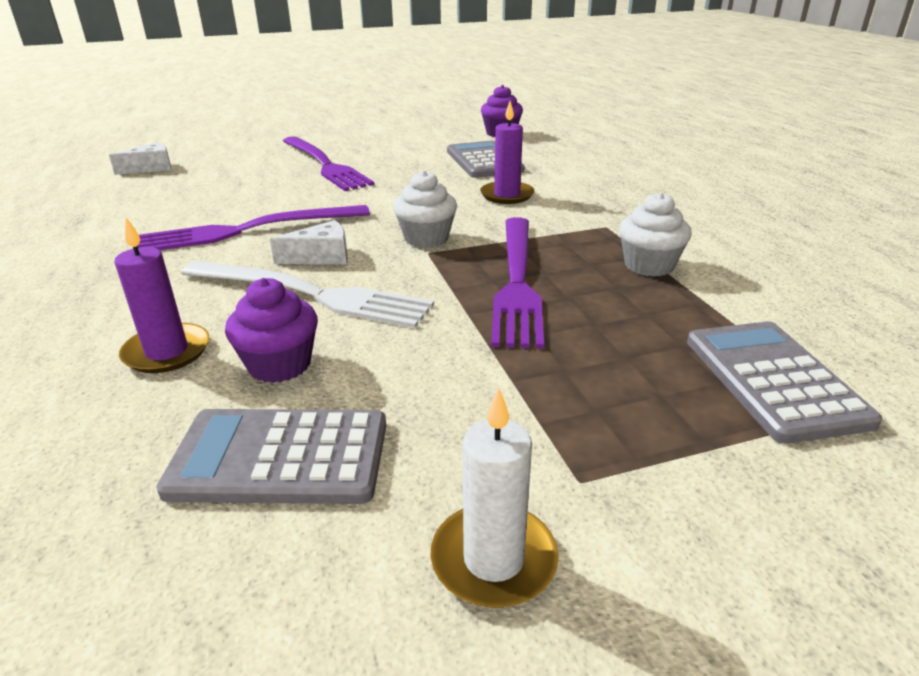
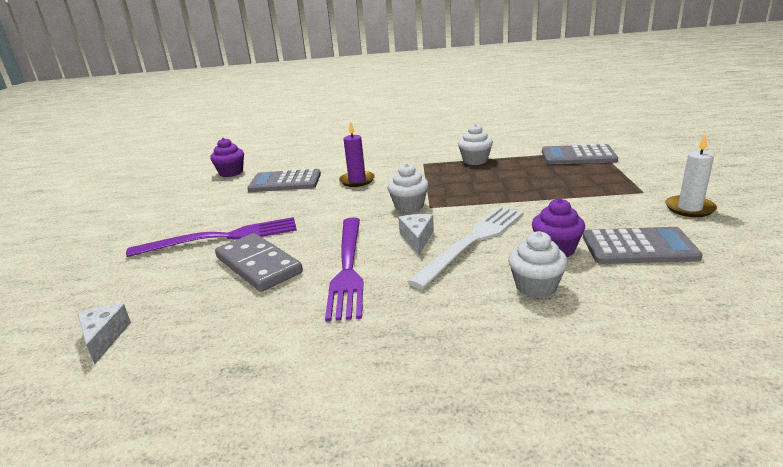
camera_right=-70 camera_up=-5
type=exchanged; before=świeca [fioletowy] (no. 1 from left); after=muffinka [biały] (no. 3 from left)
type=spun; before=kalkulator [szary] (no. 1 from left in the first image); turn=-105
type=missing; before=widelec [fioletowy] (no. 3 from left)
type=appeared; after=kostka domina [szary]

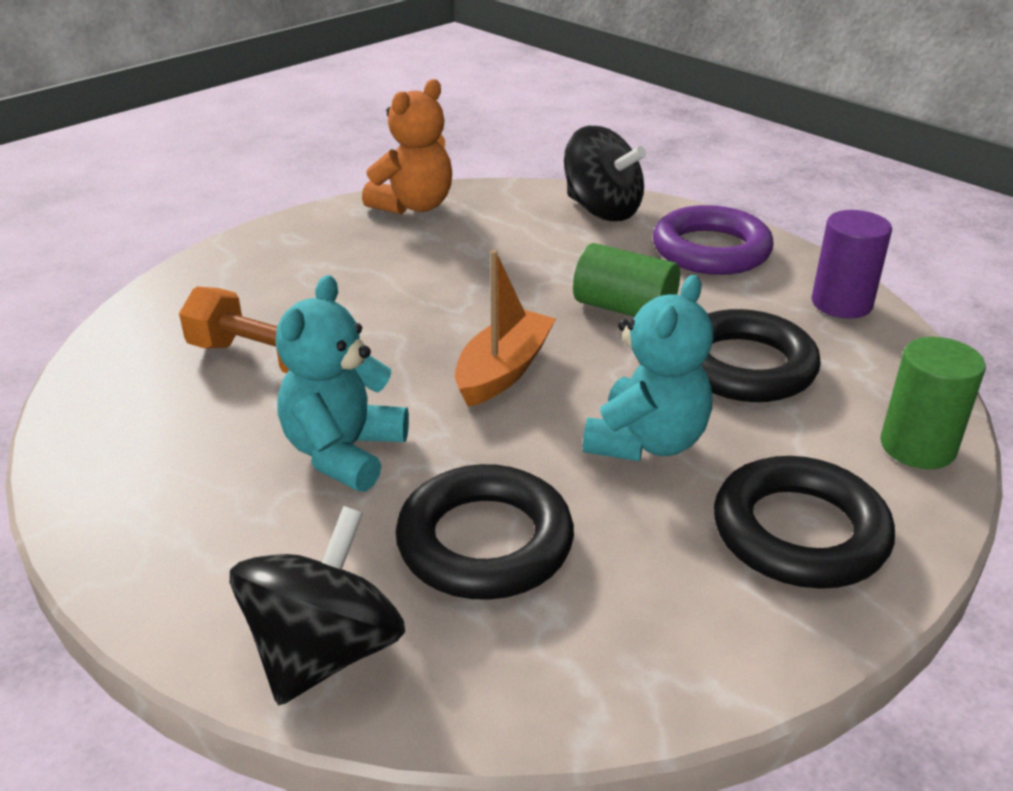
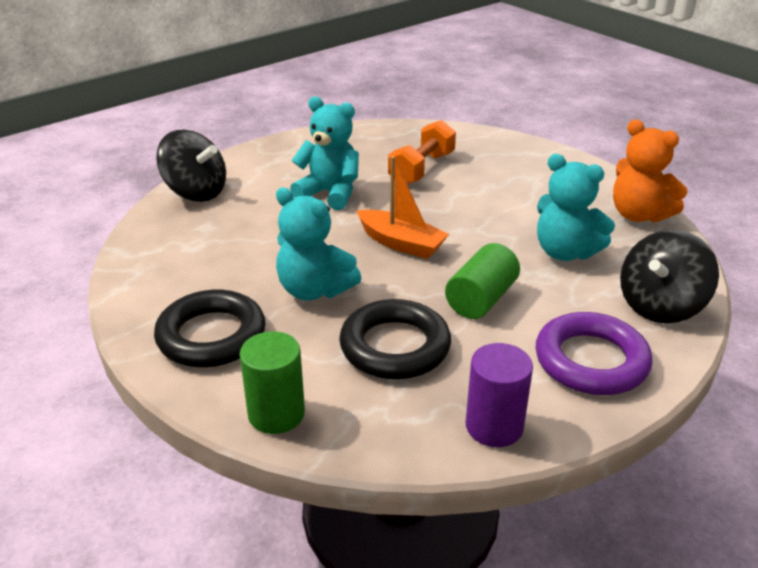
camera_right=95 camera_up=0
type=missing; before=pierścień [czarny] (no. 1 from left)
type=appeared; after=miś [turkusowy] (no. 3 from left)

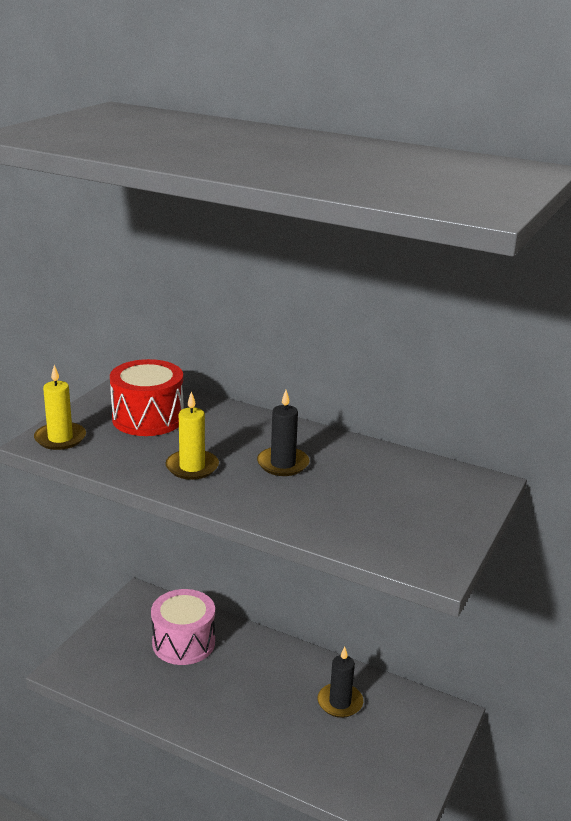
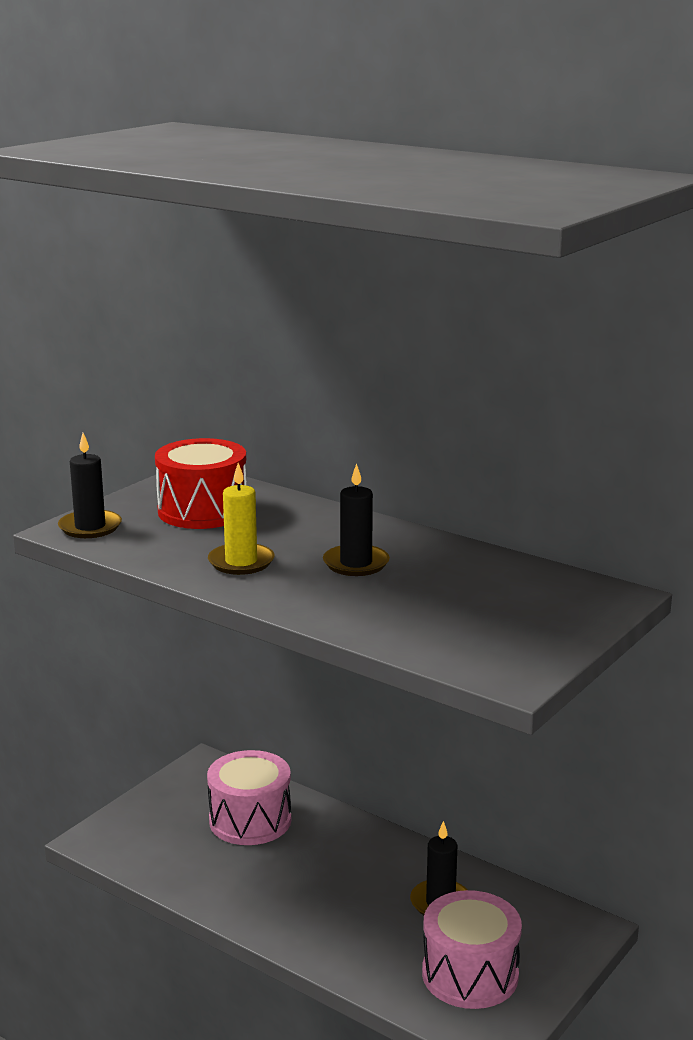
camera_right=10 camera_up=-5
type=colour; before=świeca [żółty] (no. 1 from left); after=świeca [czarny] (no. 1 from left)
type=appeared; after=bęben [różowy] (no. 2 from left)

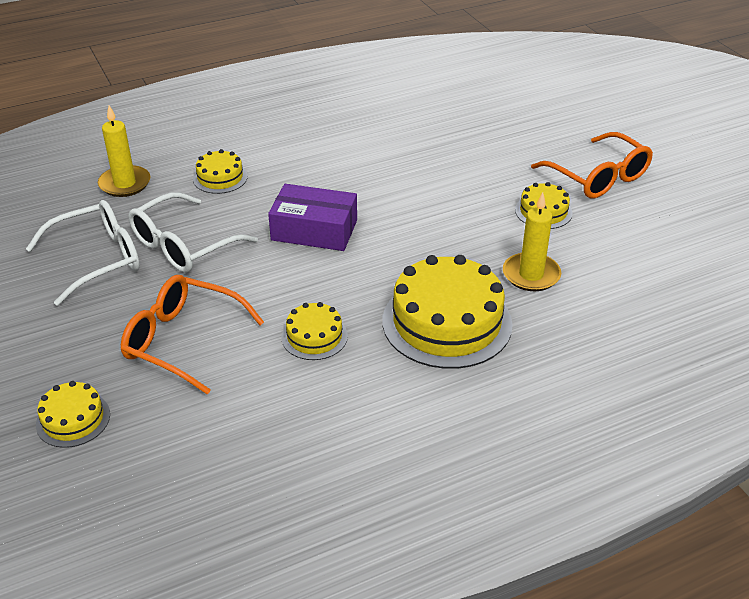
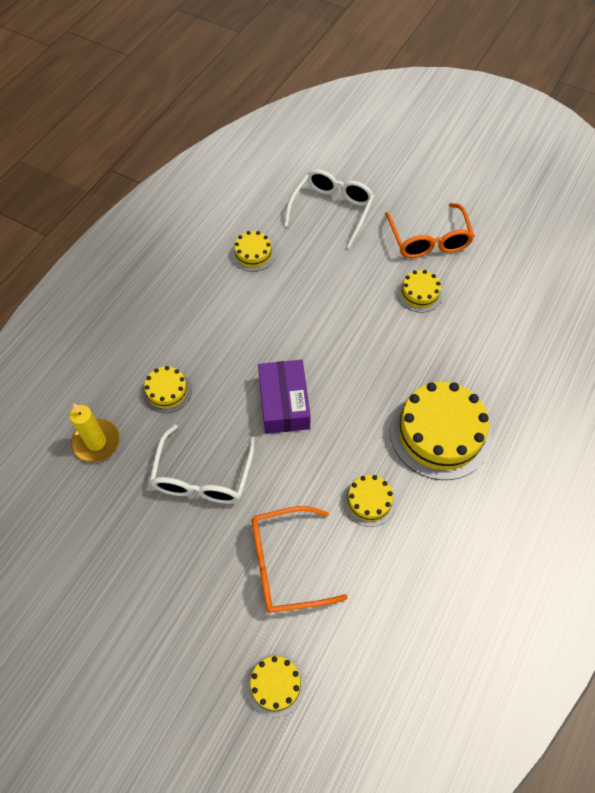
camera_right=-35 camera_up=20
type=relocated; before=okulary [biały] (no. 1 from left in the first image); after=okulary [biały] (no. 2 from left)
type=spun; before=pudełko [fioletowy]; turn=-75
type=missing; before=świeca [żółty] (no. 2 from left)
type=spun; before=okulary [pomarańczowy] (no. 2 from left); turn=60
type=appeared; after=tort [żółty] (no. 2 from left)

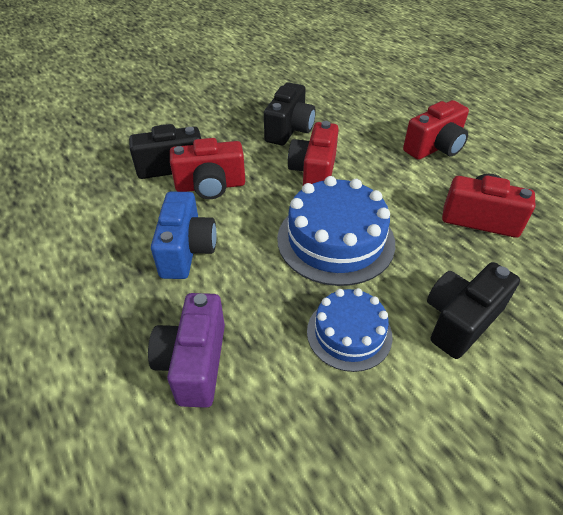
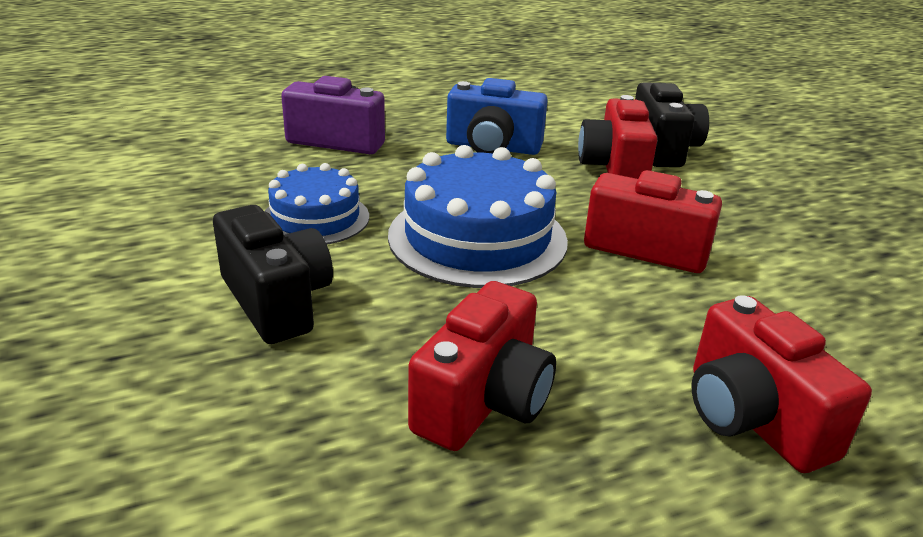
camera_right=100 camera_up=-15
type=missing; before=aparat fotograficzny [czarny] (no. 2 from left)

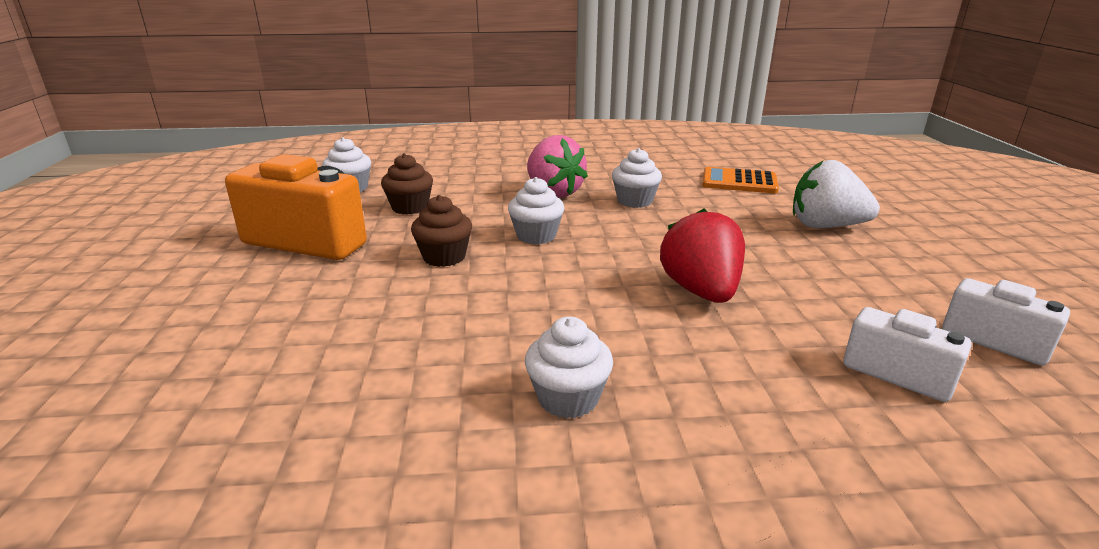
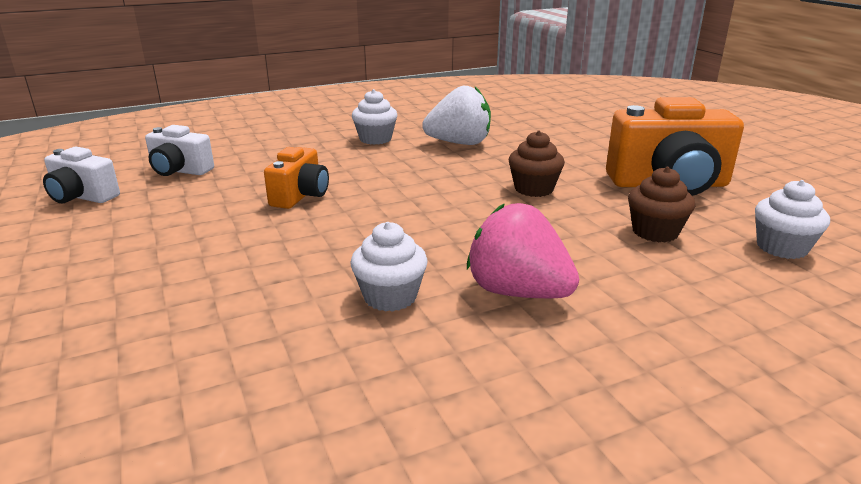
camera_right=160 camera_up=0
type=missing; before=muffinka [biały] (no. 2 from left)
type=exchanged; before=truskawka [czerwony]; after=aparat fotograficzny [pomarańczowy] (no. 1 from left)
type=missing; before=kalkulator [pomarańczowy]
type=relocated; before=truskawka [biały]

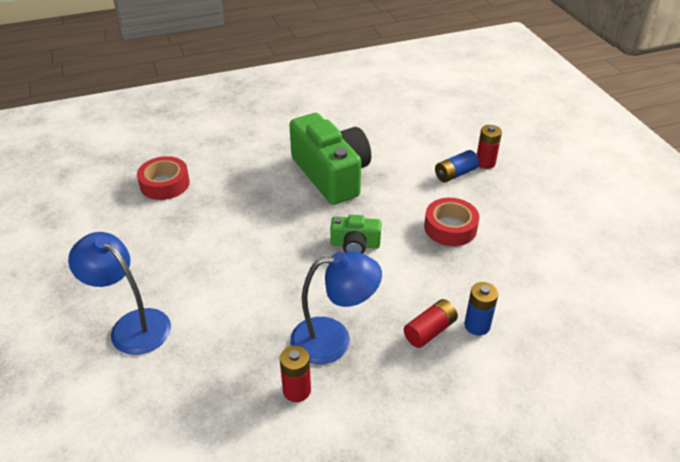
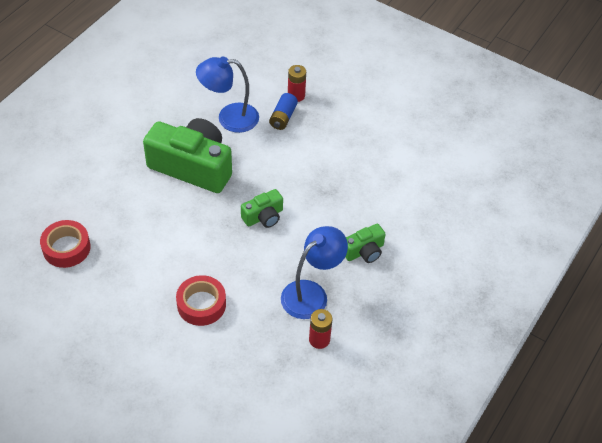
camera_right=-40 camera_up=10
type=relocated; before=lampka [niebieski] (no. 1 from left)
type=exchanged; before=bateria [czerwony] (no. 2 from left); after=aparat fotograficzny [zielony] (no. 3 from left)
type=relocated; before=taśma klejąca [czerwony] (no. 2 from left)
type=missing; before=bateria [niebieski] (no. 2 from left)

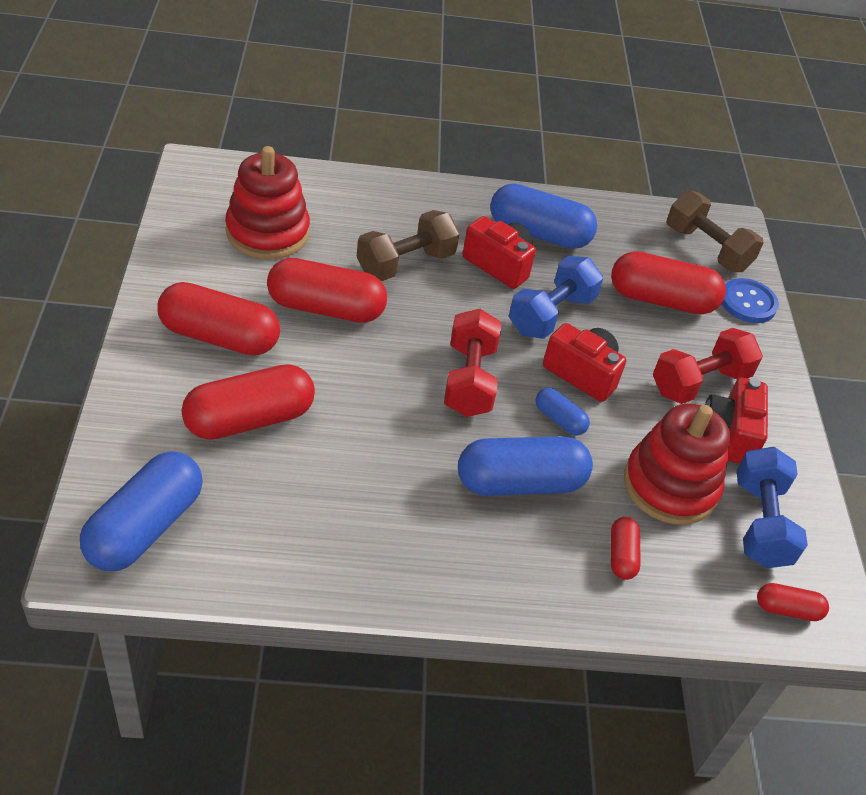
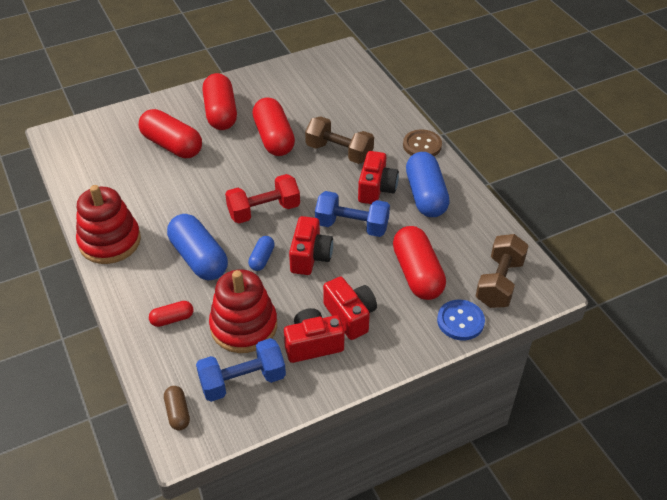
camera_right=70 camera_up=0
type=missing; before=kapsułka [niebieski] (no. 1 from left)
type=relocated; before=zabawka nakładanka [czerwony] (no. 1 from left)
type=exchanged; before=hantel [czerwony] (no. 2 from left); after=aparat fotograficzny [czerwony] (no. 3 from left)
type=colour; before=kapsułka [czerwony] (no. 6 from left); after=kapsułka [brązowy]
type=appeared; after=guzik [brązowy]

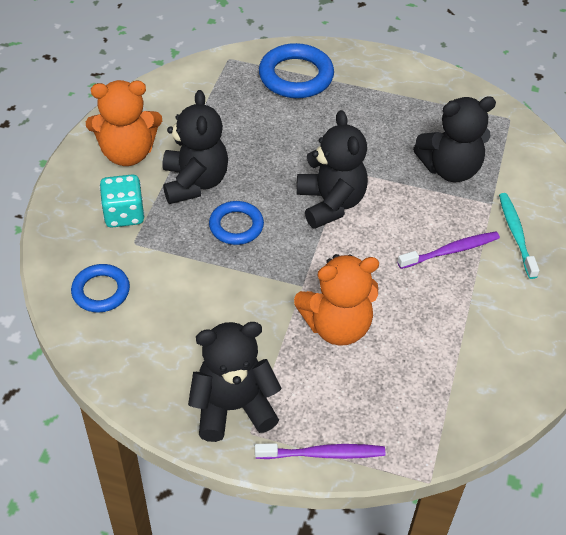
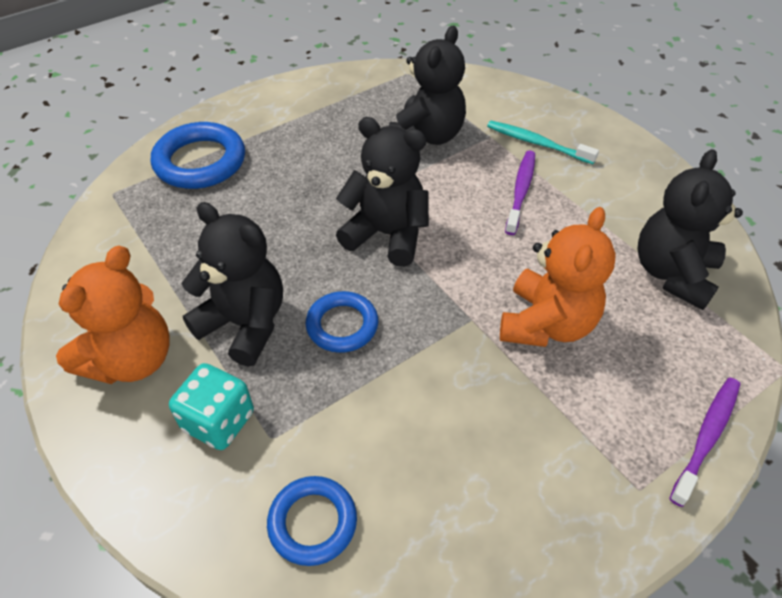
camera_right=-50 camera_up=0
type=relocated; before=miś [czarny] (no. 2 from left in the first image); after=miś [czarny] (no. 4 from left)

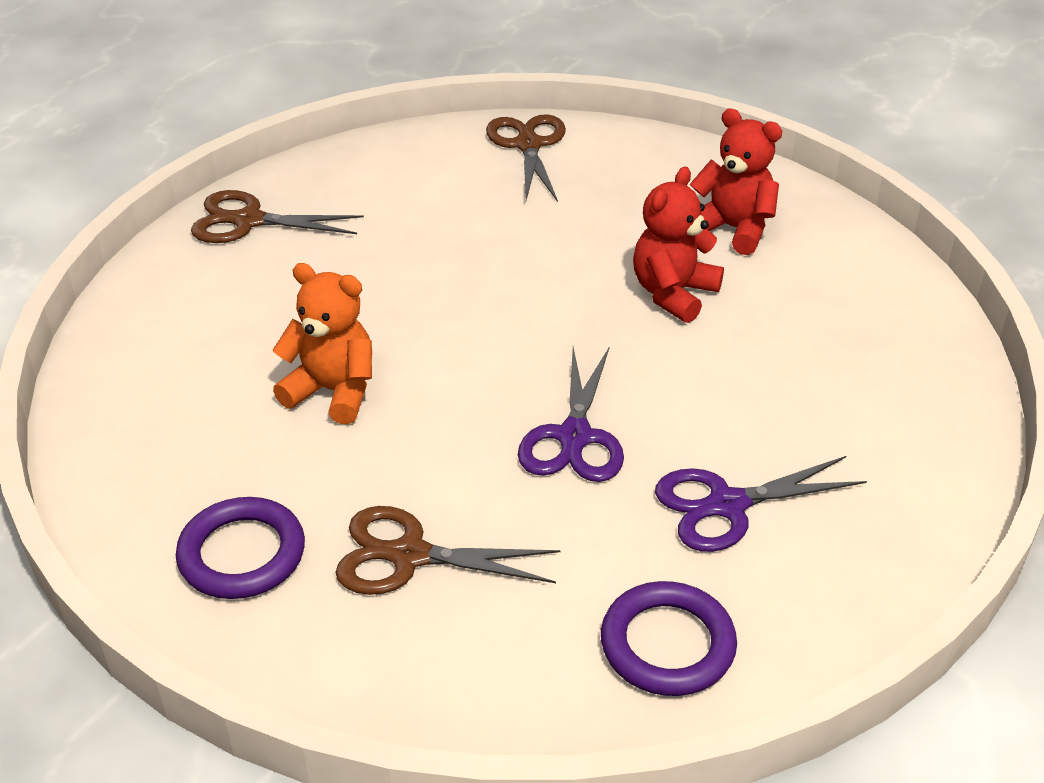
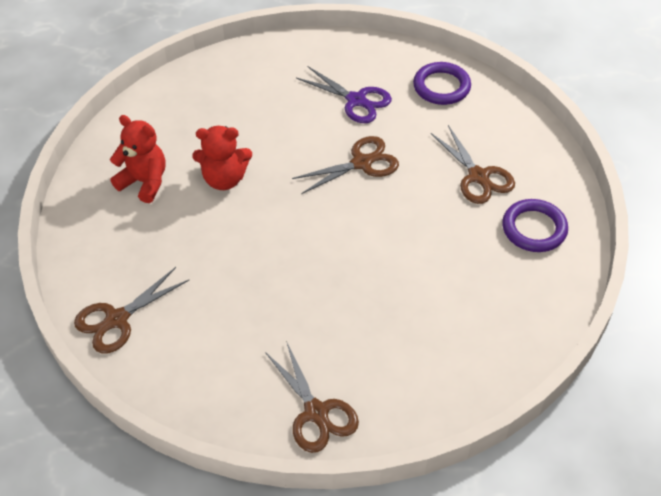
camera_right=-125 camera_up=10
type=missing; before=miś [pomarańczowy]
type=colour; before=nożyczki [fioletowy] (no. 1 from left); after=nożyczki [brązowy] (no. 3 from left)
type=spun; before=miś [czerwony] (no. 2 from left in the first image); turn=120

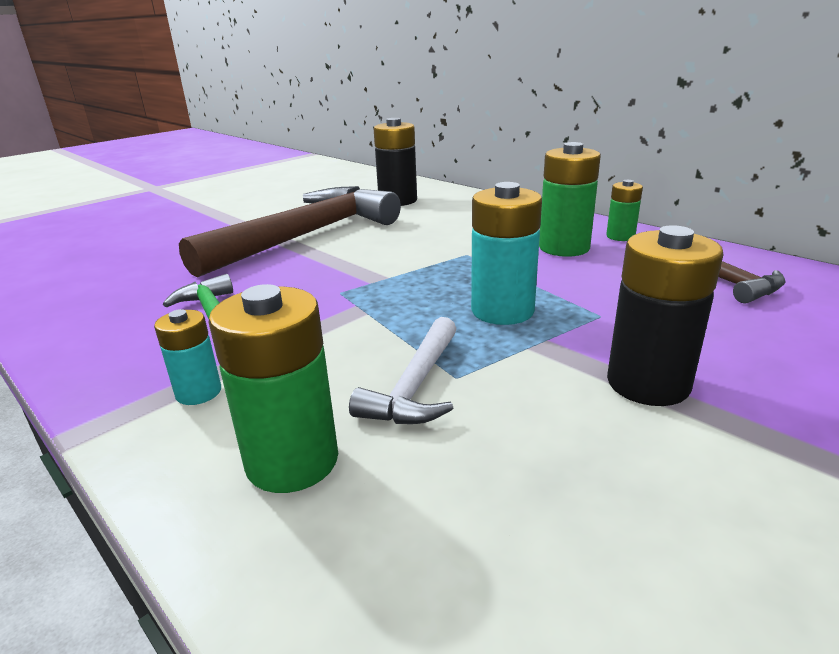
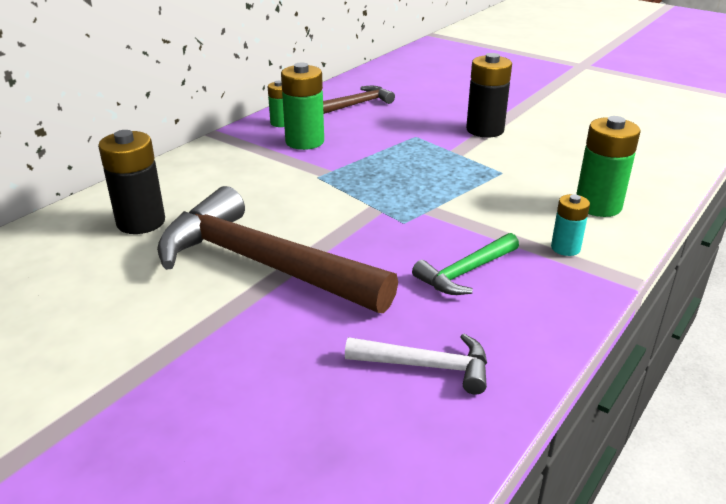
camera_right=-100 camera_up=5
type=relocated; before=młotek [biały]
type=missing; before=bateria [turkusowy] (no. 2 from left)

